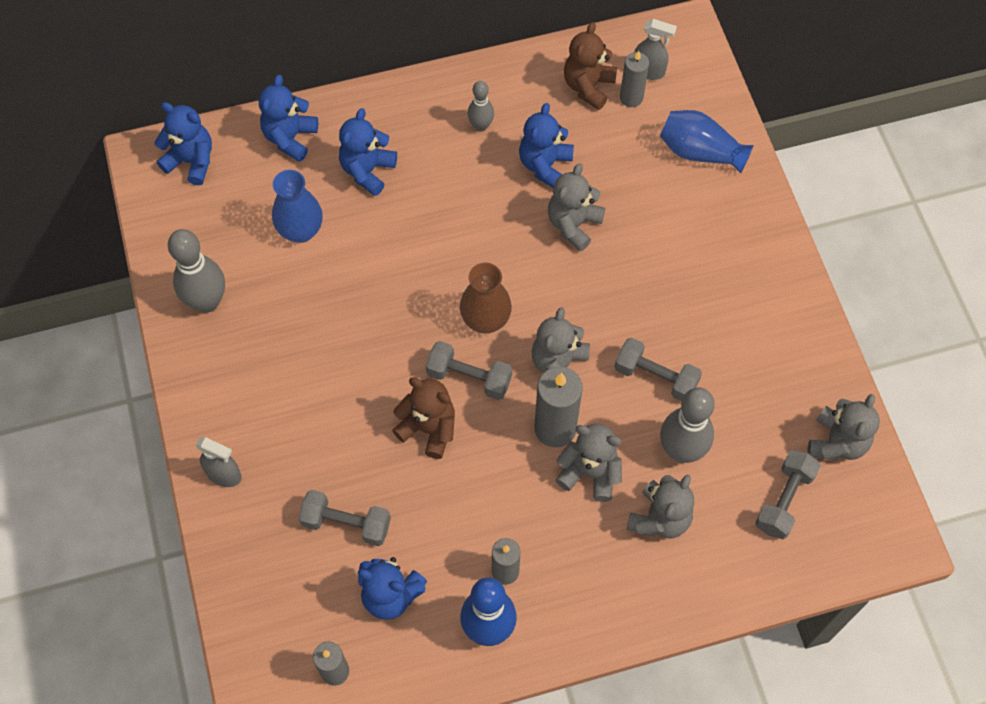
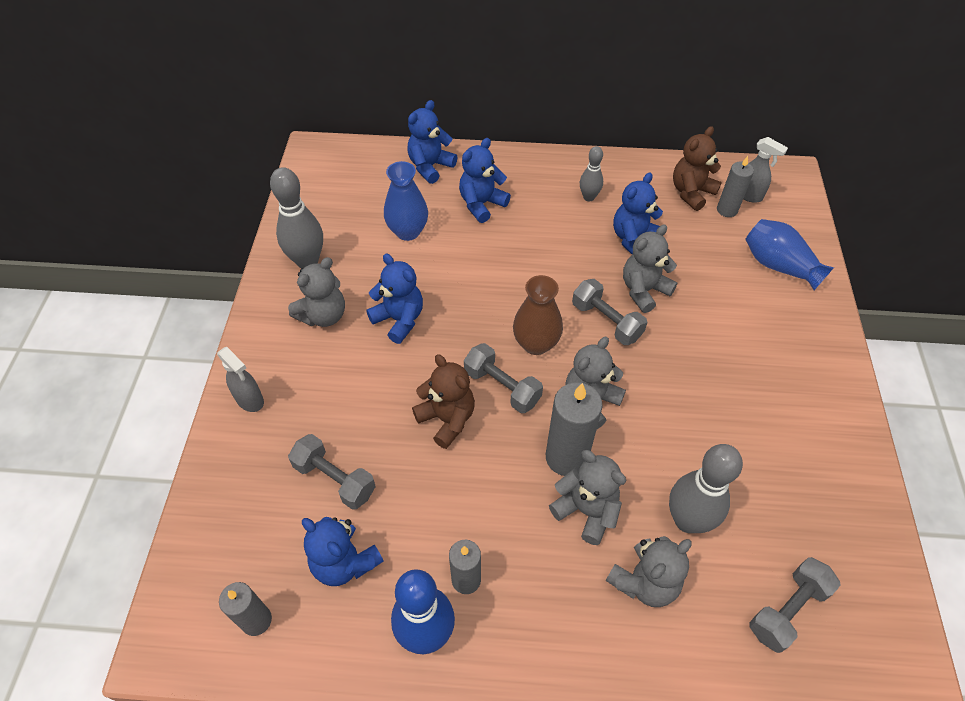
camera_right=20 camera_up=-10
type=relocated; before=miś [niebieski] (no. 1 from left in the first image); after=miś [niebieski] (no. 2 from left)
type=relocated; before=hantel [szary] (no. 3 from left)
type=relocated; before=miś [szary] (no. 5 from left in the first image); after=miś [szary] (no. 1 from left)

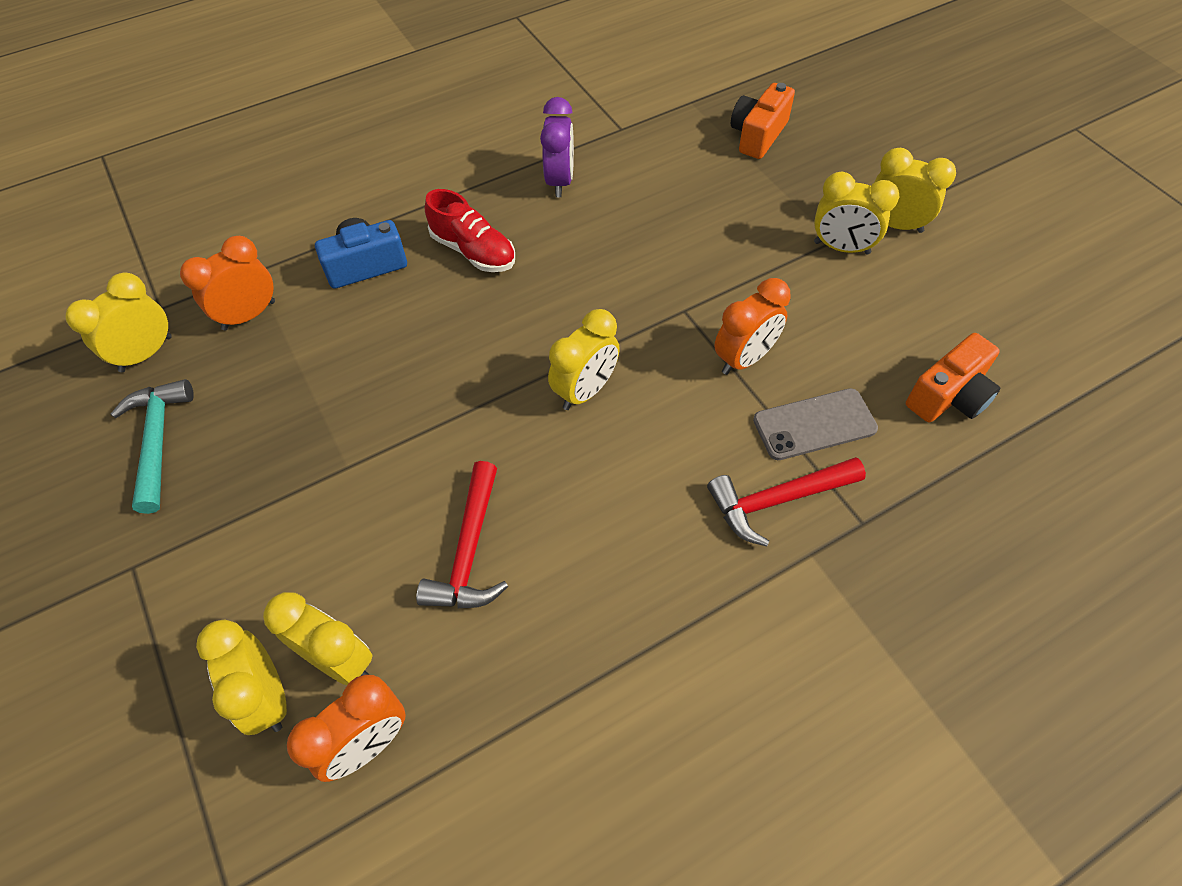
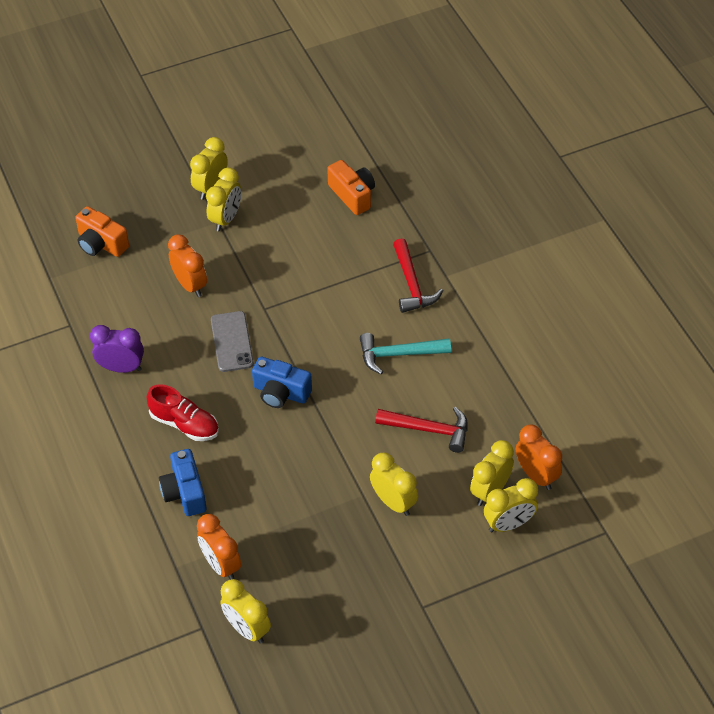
camera_right=-85 camera_up=-5
type=relocated; before=młotek [turkusowy]
type=spun; before=but [czerwony]; turn=75
type=relocated; before=budzik [żółty] (no. 4 from left)
type=relocated; before=budzik [pomarańczowy] (no. 3 from left in the first image); after=budzik [pomarańczowy] (no. 1 from left)
type=relocated; before=telefon [szary]
type=appeared; after=aparat fotograficzny [niebieski] (no. 2 from left)

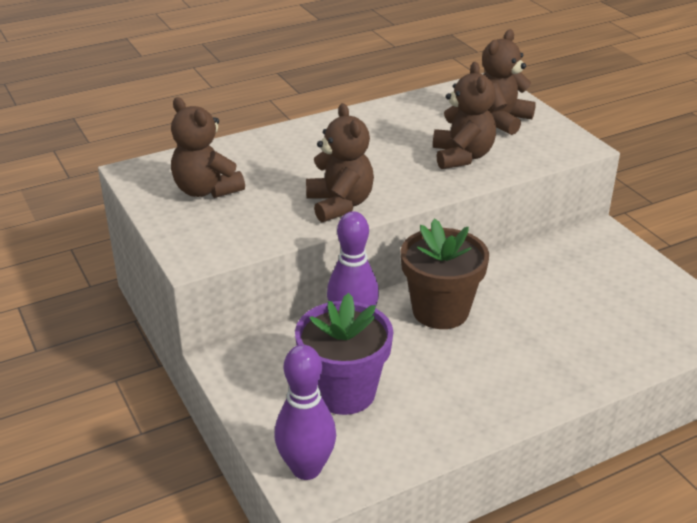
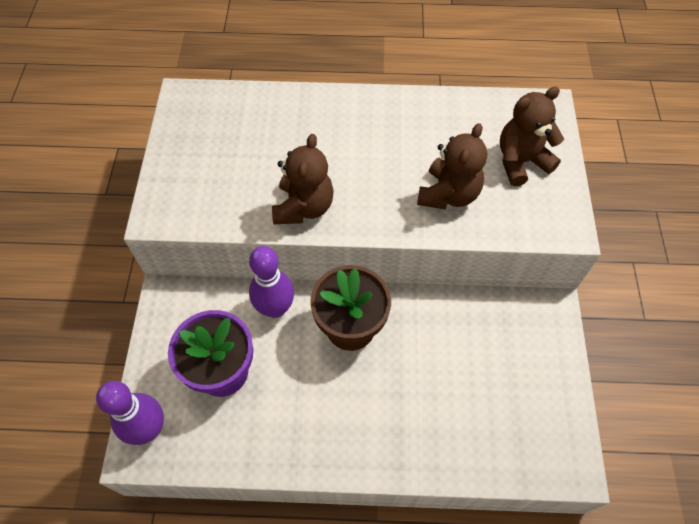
camera_right=30 camera_up=25
type=missing; before=miś [brązowy] (no. 1 from left)

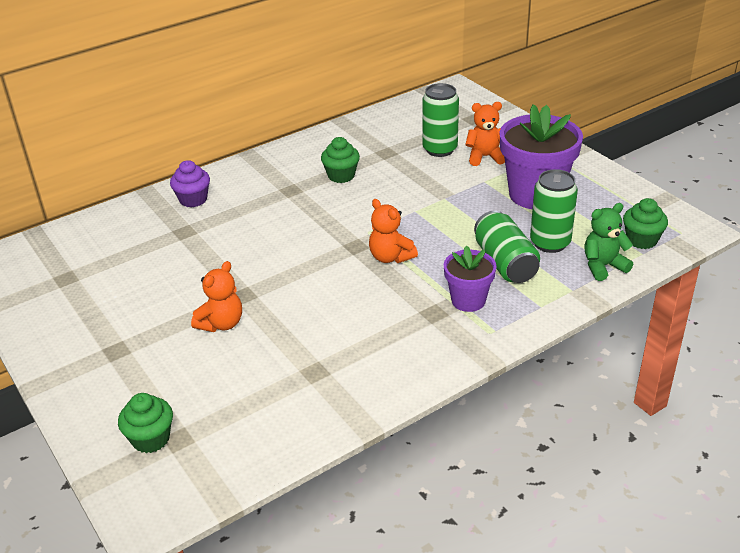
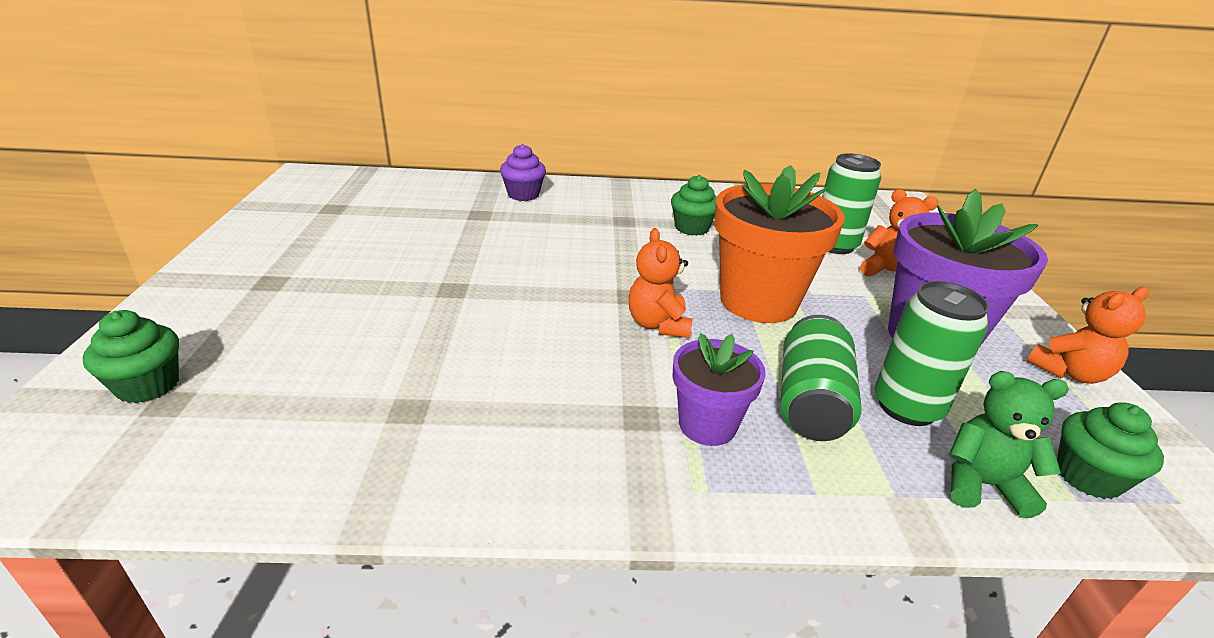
camera_right=30 camera_up=-5
type=relocated; before=miś [pomarańczowy] (no. 1 from left in the first image); after=miś [pomarańczowy] (no. 3 from left)
type=appeared; after=doniczka [pomarańczowy]

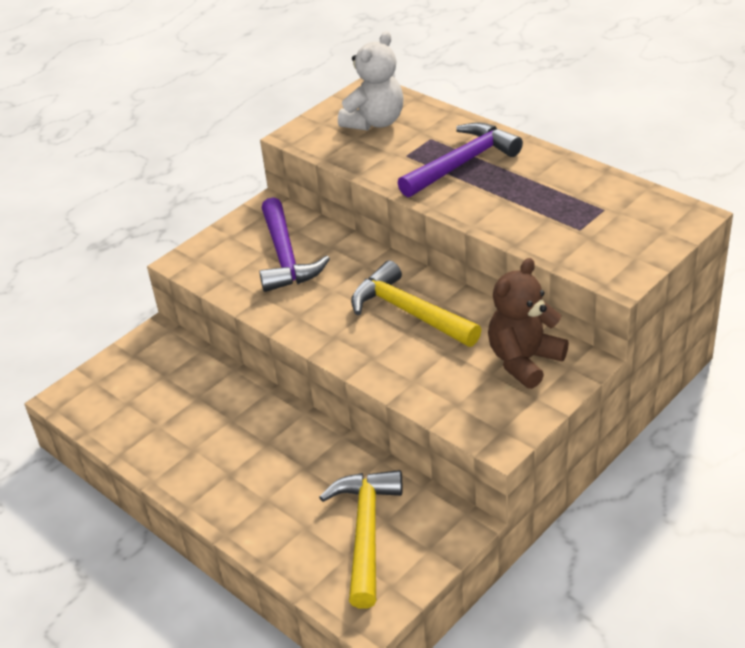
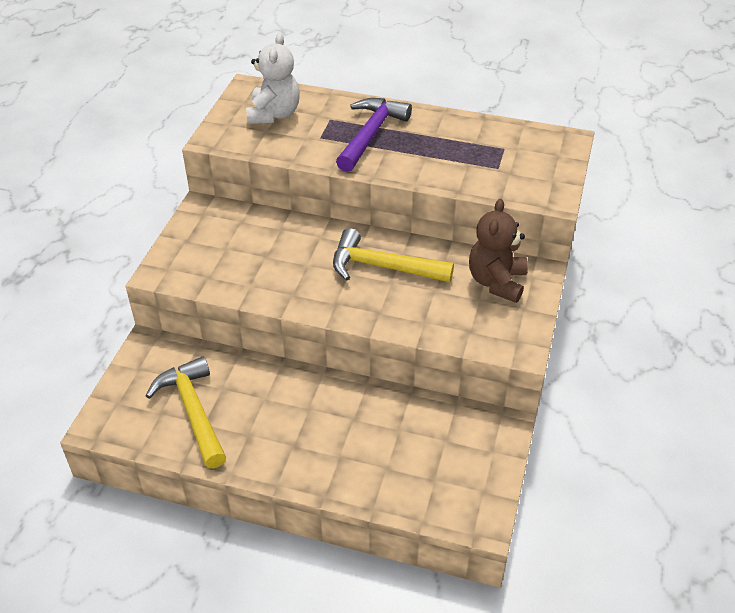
camera_right=-30 camera_up=5
type=missing; before=młotek [fioletowy] (no. 1 from left)
type=relocated; before=młotek [żółty] (no. 1 from left)

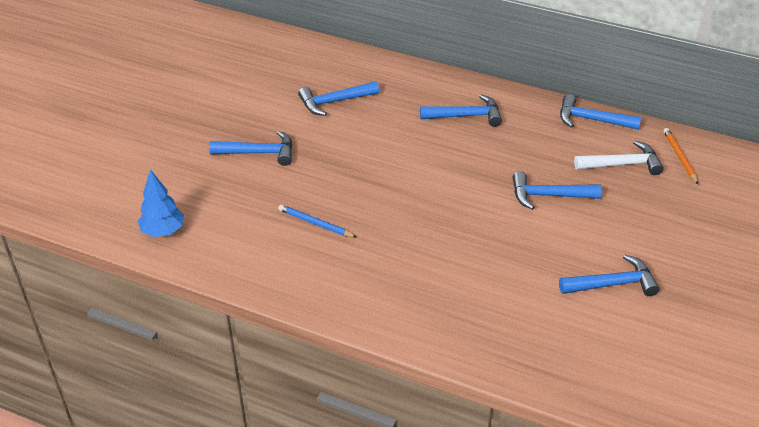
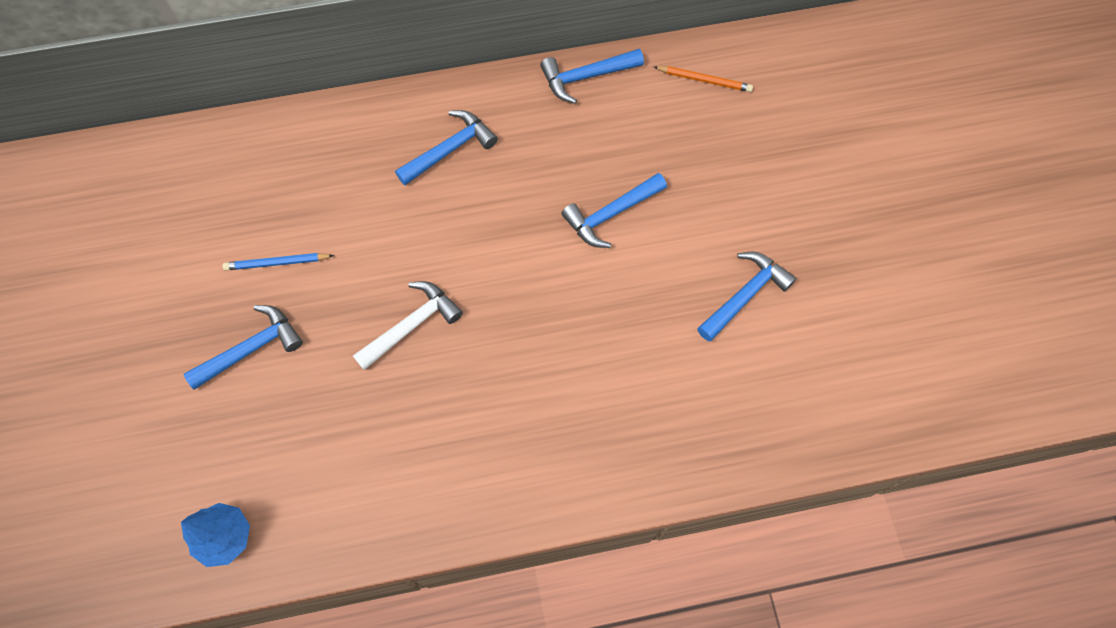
camera_right=-35 camera_up=25
type=relocated; before=ołówek [niebieski]
type=missing; before=młotek [niebieski] (no. 2 from left)
type=relocated; before=młotek [biały]
type=spun; before=ołówek [pomarańczowy]; turn=150

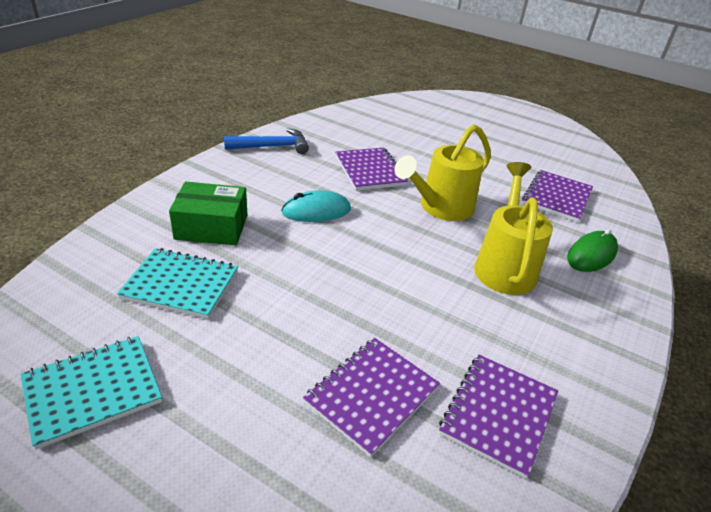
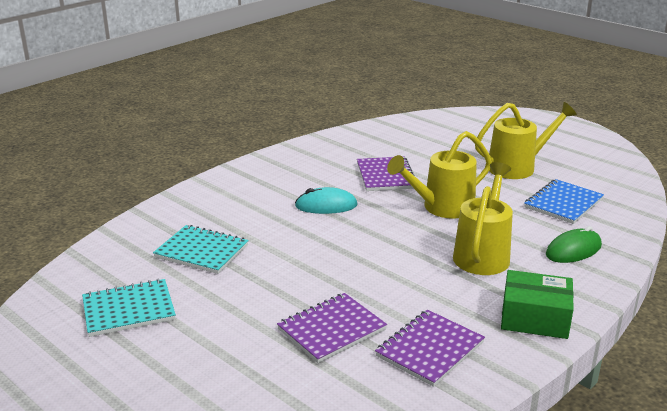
camera_right=15 camera_up=-10
type=relocated; before=pudełko [zielony]
type=missing; before=młotek [niebieski]
type=colour; before=zeszyt [fioletowy] (no. 4 from left); after=zeszyt [niebieski]
type=appeared; after=konewka [żółty] (no. 3 from left)

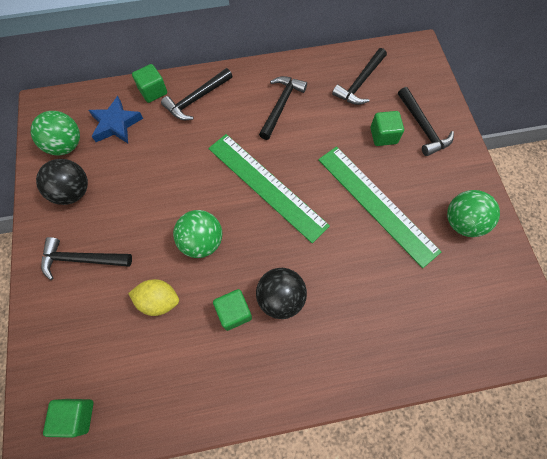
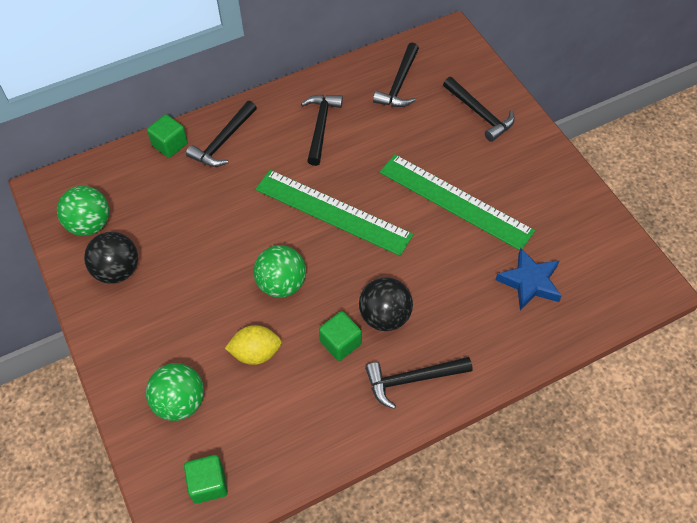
camera_right=-15 camera_up=-10
type=relocated; before=młotek [czarny] (no. 1 from left in the first image); after=młotek [czarny] (no. 4 from left)
type=relocated; before=gwiazda [niebieski]
type=missing; before=sześcian [zielony] (no. 4 from left)
type=relocated; before=piłka [zielony] (no. 3 from left in the first image); after=piłka [zielony] (no. 2 from left)

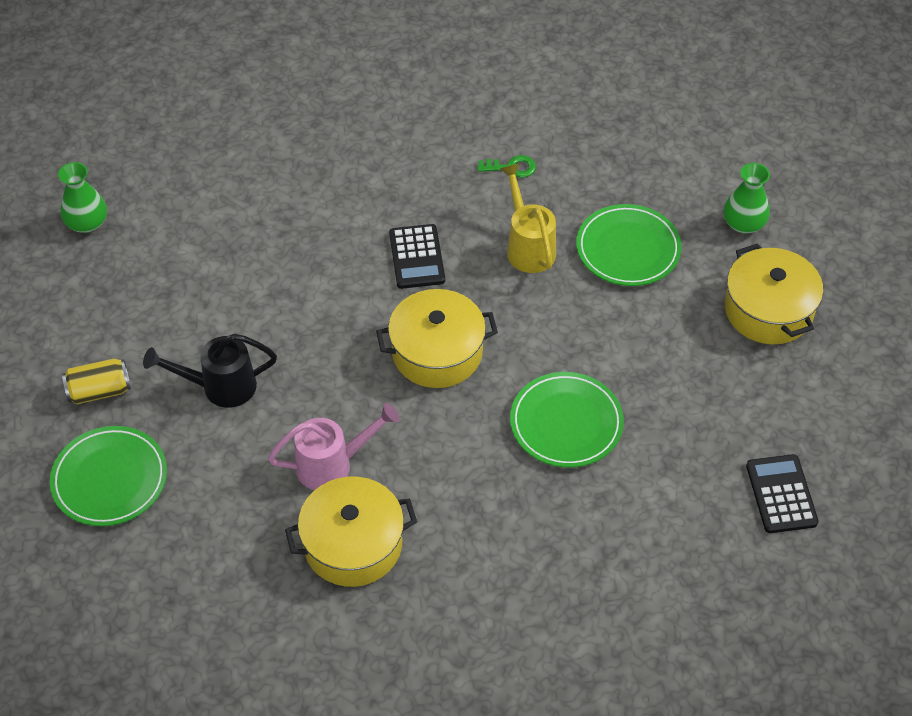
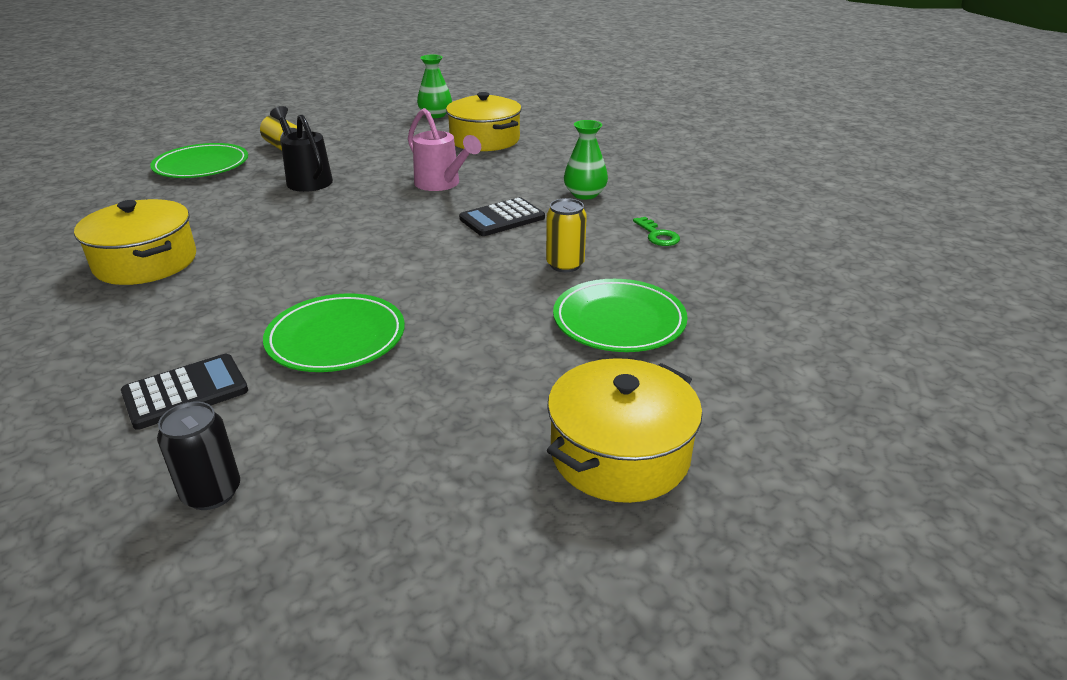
camera_right=65 camera_up=-20
type=relocated; before=konewka [różowy]
type=relocated; before=garnek [żółty] (no. 2 from left)
type=exchanged; before=konewka [żółty]; after=puszka [żółty] (no. 2 from left)
type=relocated; before=wazon [zielony] (no. 2 from left)
type=relocated; before=kalkulator [czarny] (no. 2 from left in the first image); after=kalkulator [czarny] (no. 1 from left)
type=appeared; after=puszka [czarny]

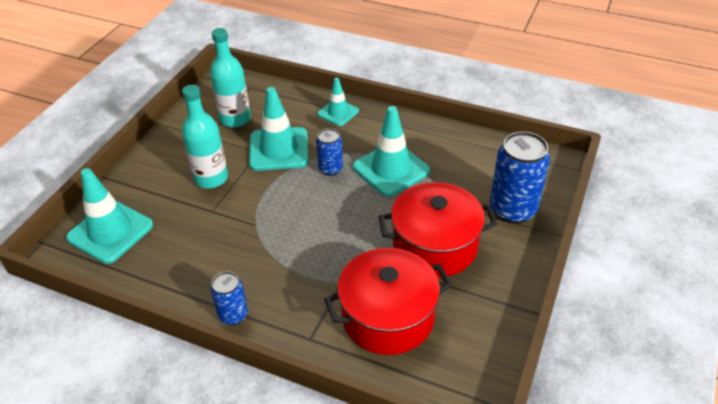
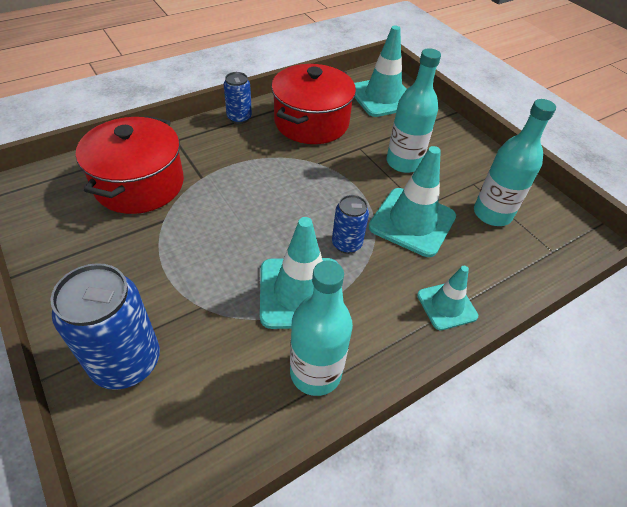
camera_right=120 camera_up=5
type=relocated; before=garnek [czerwony] (no. 2 from left)
type=appeared; after=butelka [turkusowy] (no. 1 from left)

